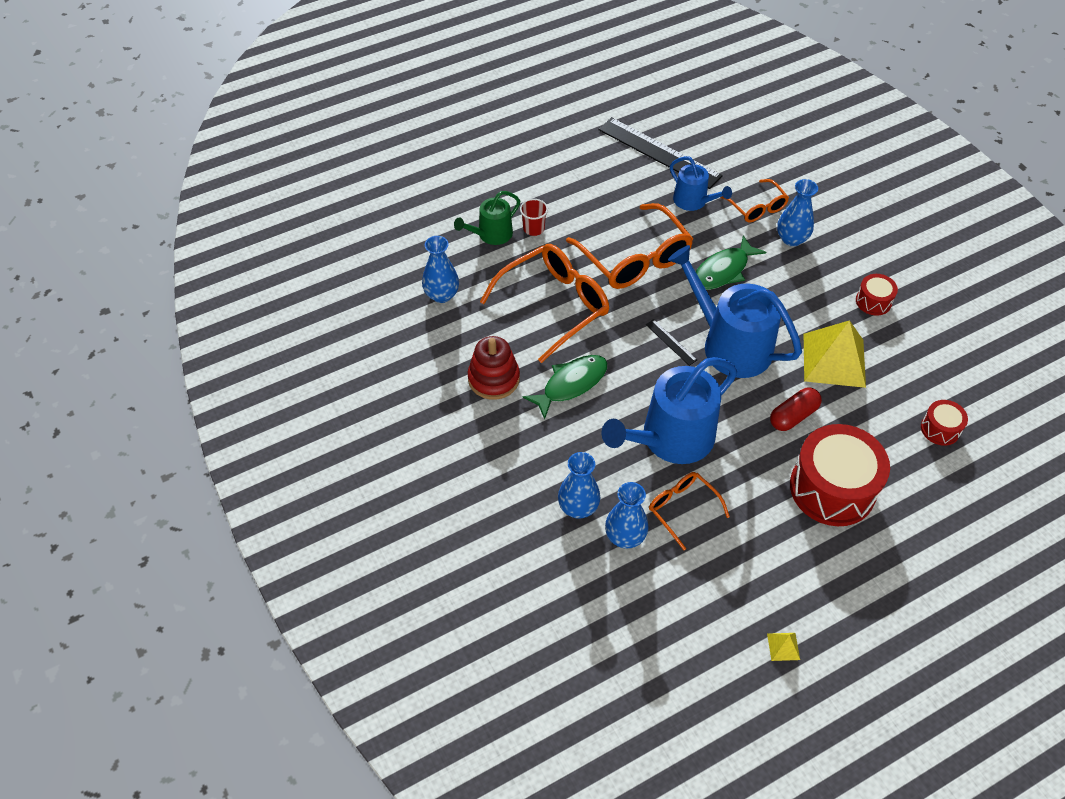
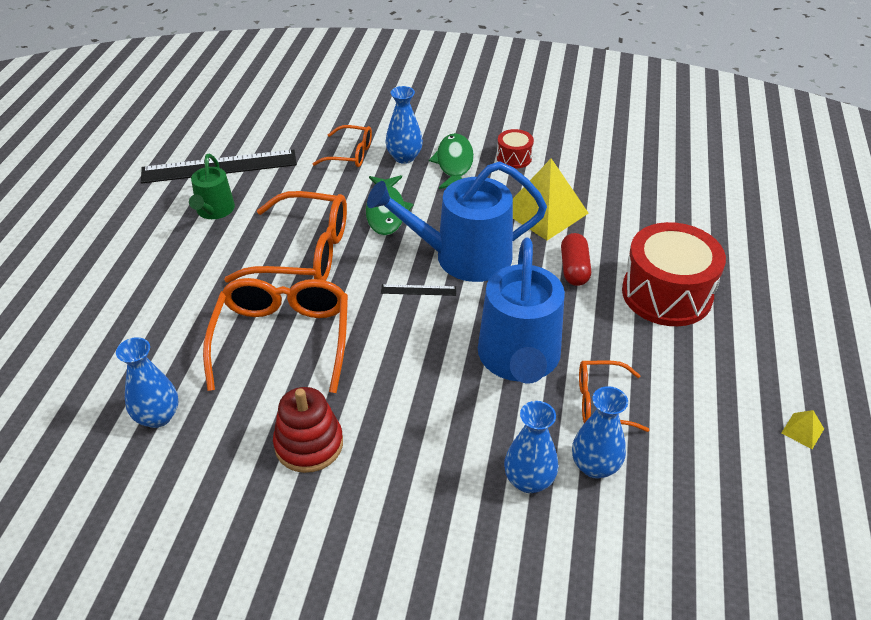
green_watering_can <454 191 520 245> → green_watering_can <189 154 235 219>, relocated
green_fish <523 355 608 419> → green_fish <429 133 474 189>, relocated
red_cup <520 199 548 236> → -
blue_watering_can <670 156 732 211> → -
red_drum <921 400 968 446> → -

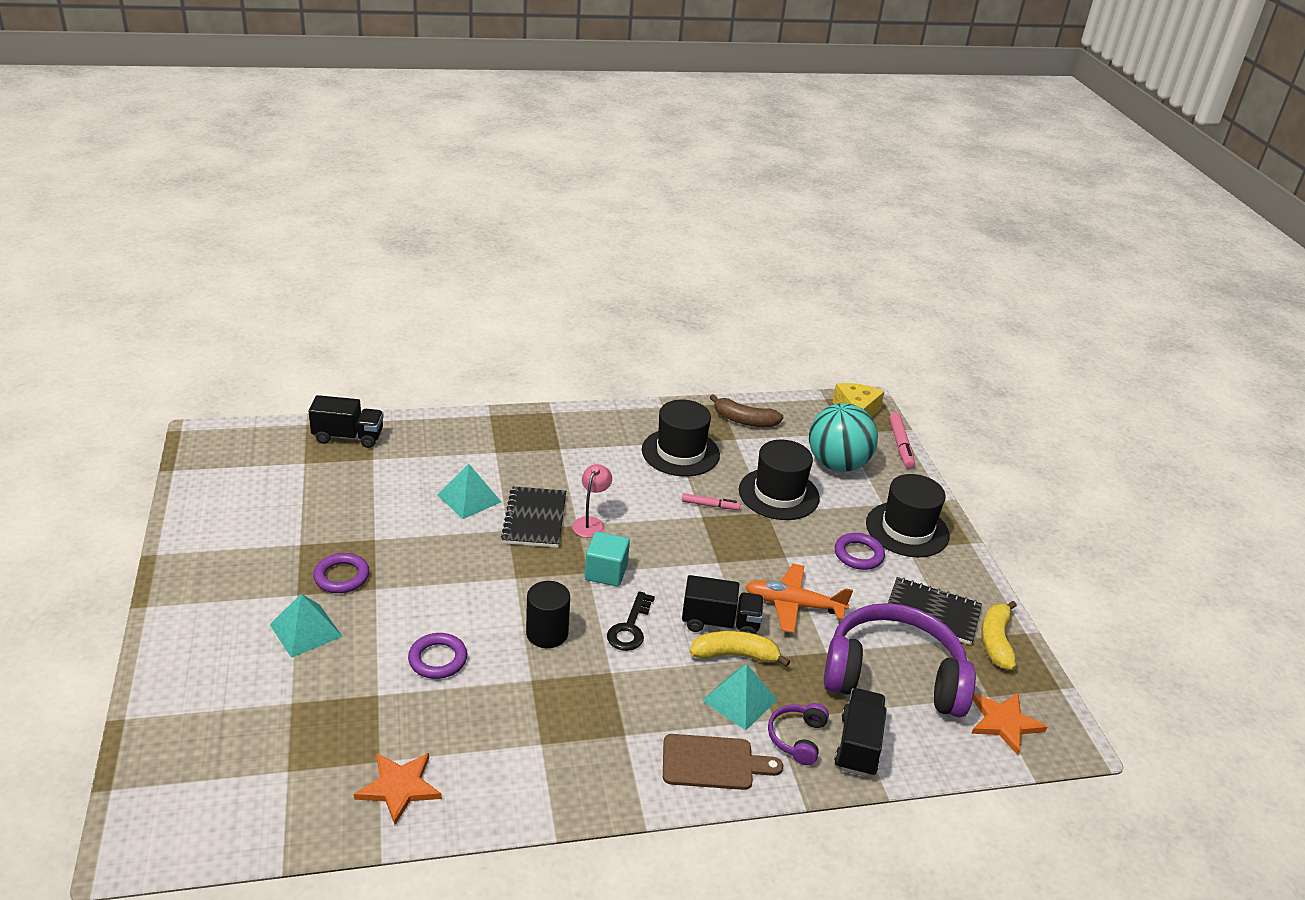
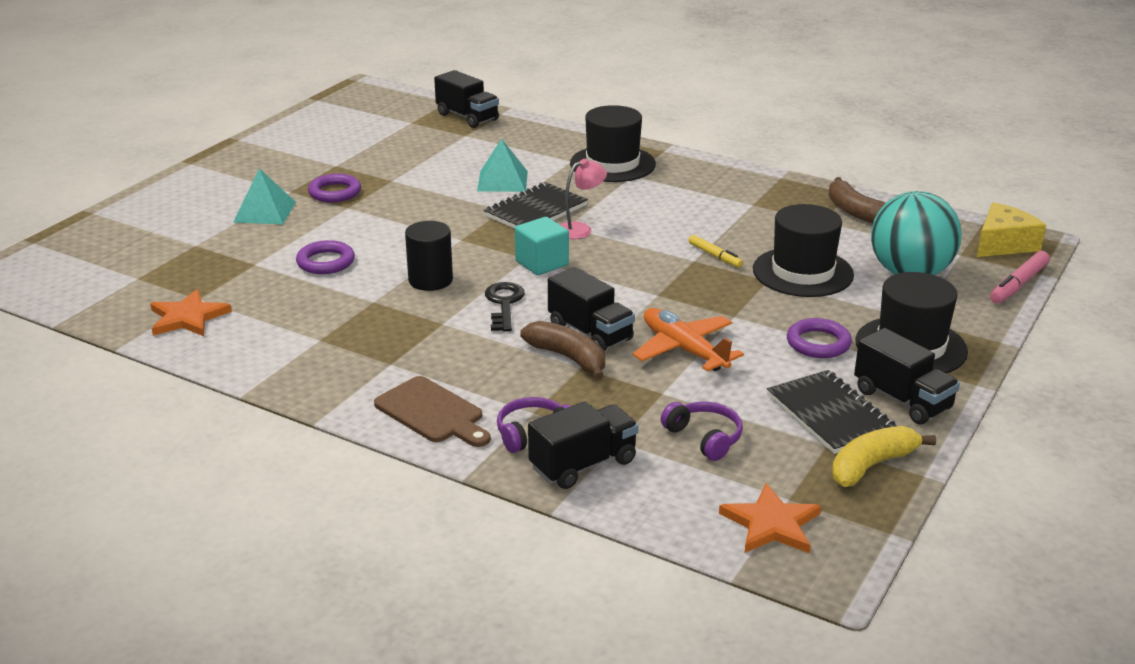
black_key <607 591 655 651> → black_key <485 282 525 332>, 120 degrees clockwise
yellow_banana <690 631 790 667> → brown_banana <520 321 605 380>
black_hat <642 400 720 476> → black_hat <570 105 656 182>, relocated
purple_headphones <824 603 976 717> → purple_headphones <661 402 743 461>, x0.43
pink_marker <682 493 740 510> → yellow_marker <689 235 743 268>
- → black_truck <854 328 960 424>
turquoise_pyramid <702 664 778 730> → -

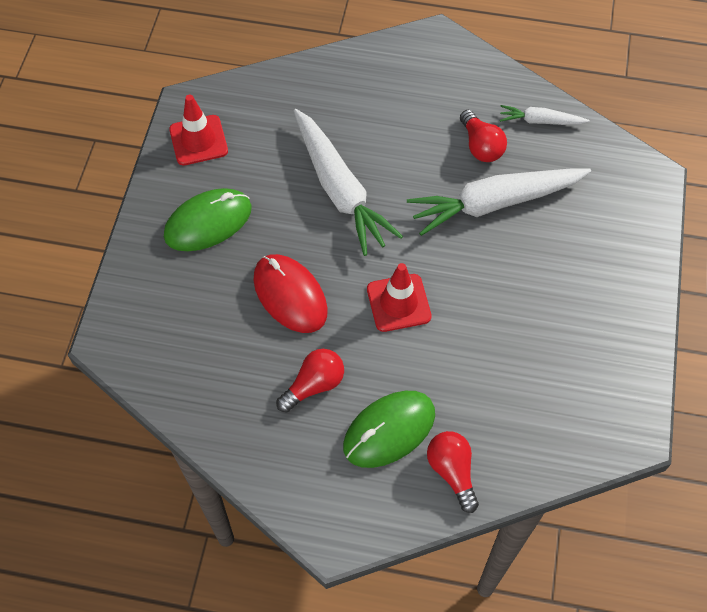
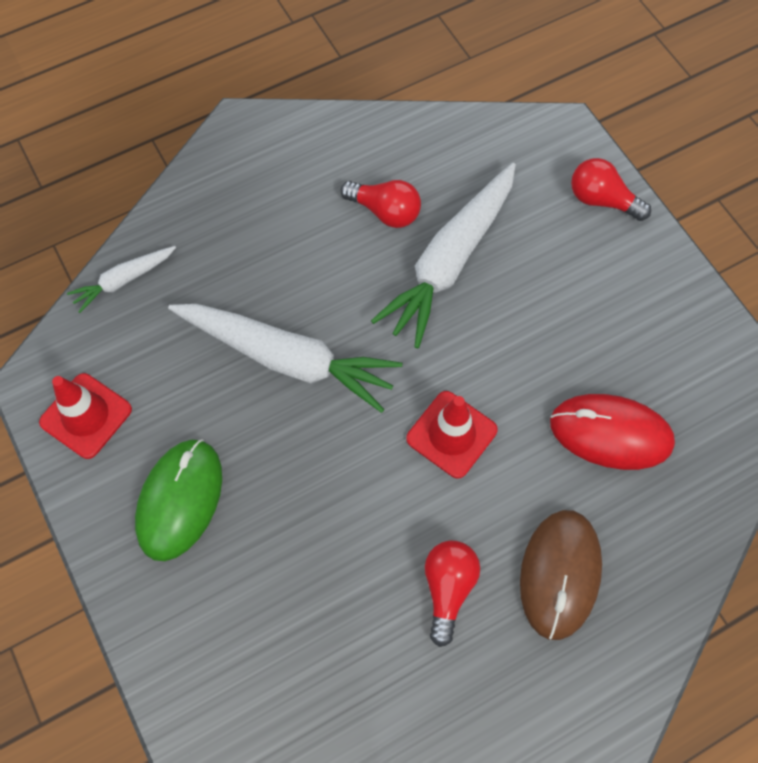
white_carrot <500 105 590 125> → white_carrot <67 246 176 313>, relocated
green_mouse <343 391 435 468> → brown_mouse <520 510 602 640>
red_mouse <253 254 328 333> → red_mouse <550 394 675 470>, relocated
red_light_bulb <427 431 479 513> → red_light_bulb <571 158 651 221>, relocated

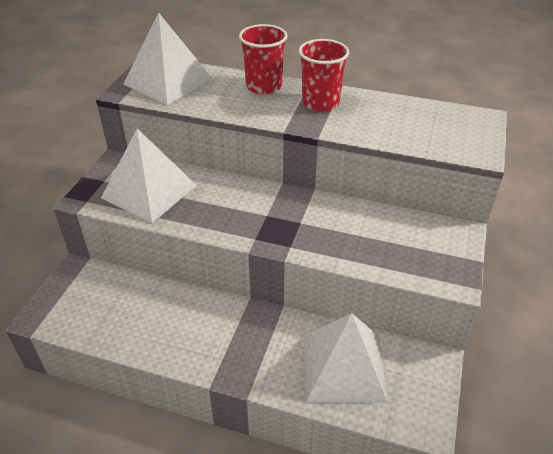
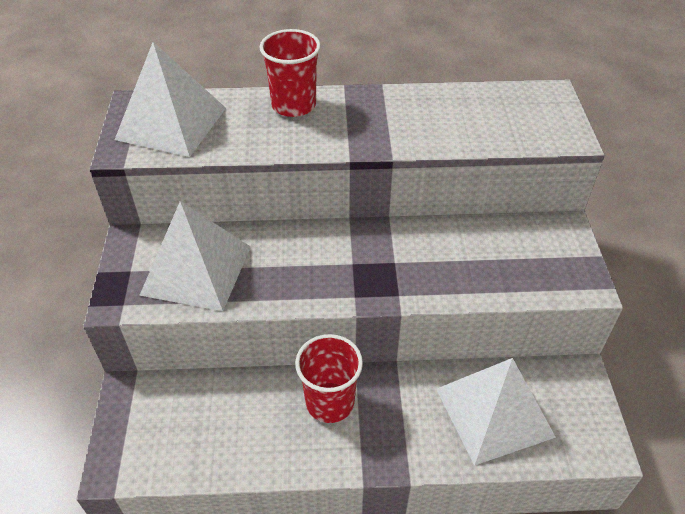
red_cup <298 39 349 112> → red_cup <295 334 363 423>, relocated

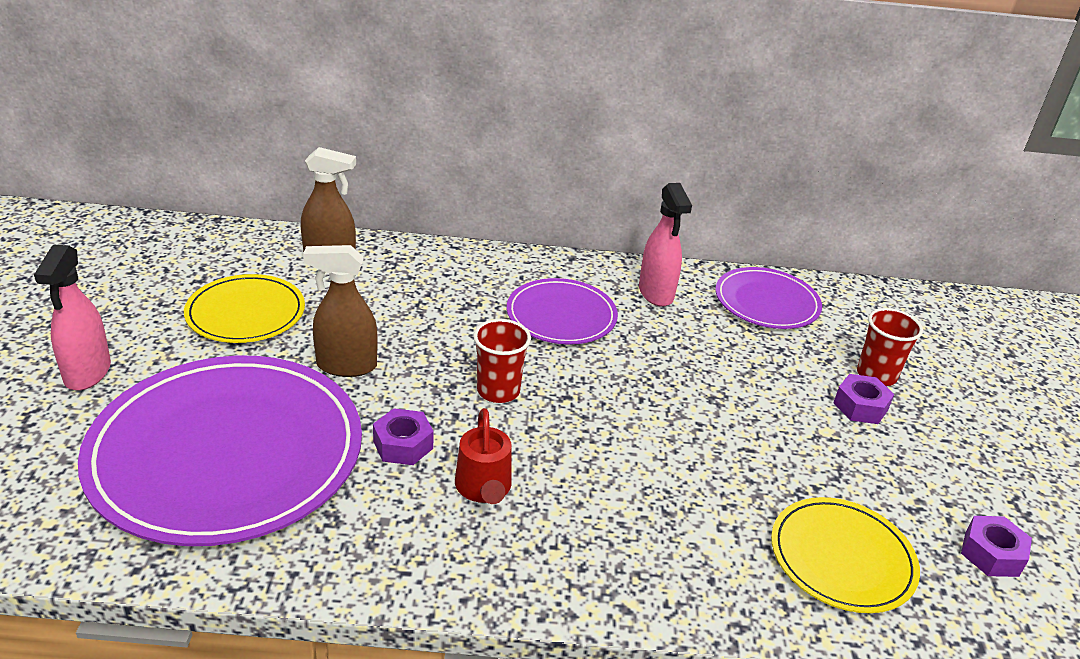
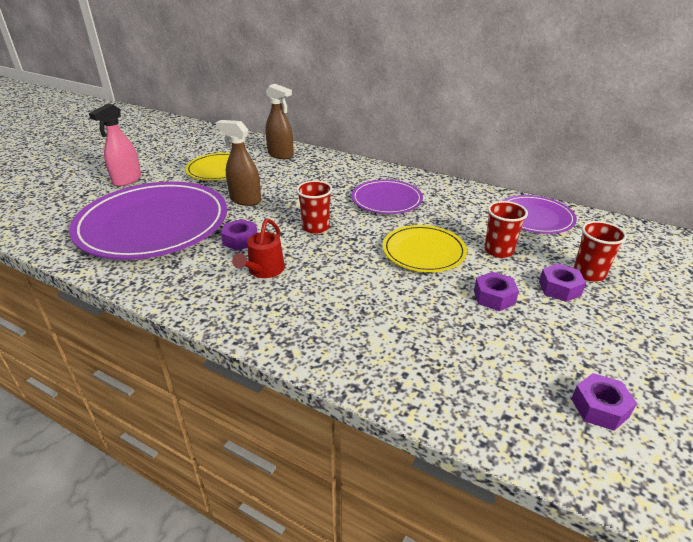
yellow_plate <771 497 920 613> → yellow_plate <383 225 467 272>, relocated
- → purple_nut <474 272 519 311>
- → red_cup <484 201 528 258>
pink_spray_bottle <639 183 692 307> → -

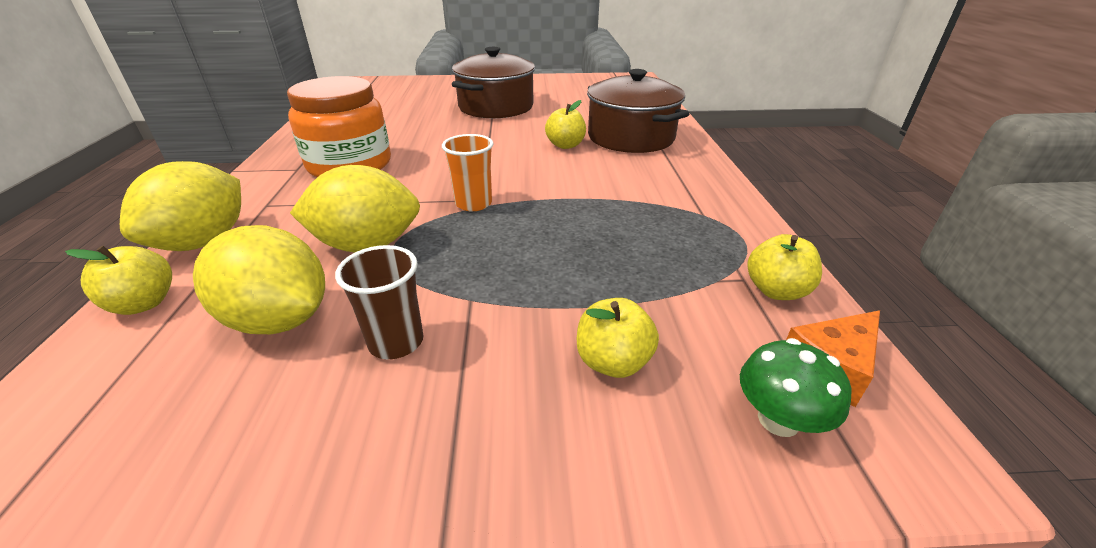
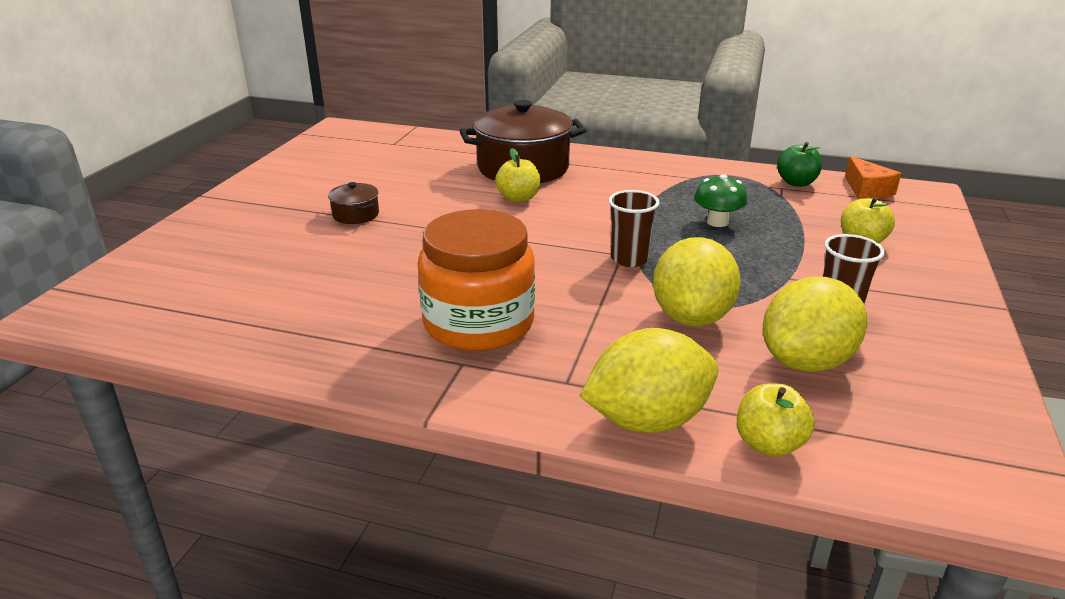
brown_pot <452 47 535 118> → brown_pot <328 182 379 224>, x0.44
yellow_lemon <120 161 241 251> → yellow_lemon <580 328 718 433>, 60 degrees counterclockwise
orange_cup <442 134 493 211> → brown_cup <608 190 659 267>
green_mushroom <740 338 852 437> → green_mushroom <694 174 747 227>, relocated
yellow_apple <747 234 822 300> → green_apple <777 142 822 187>

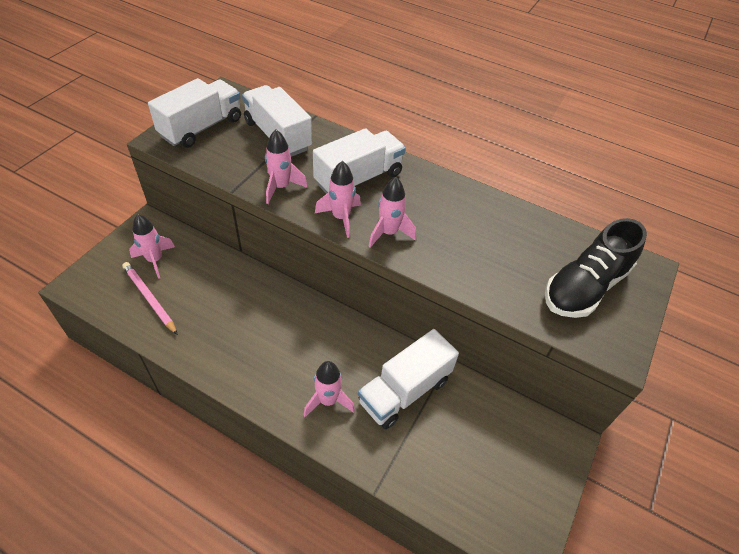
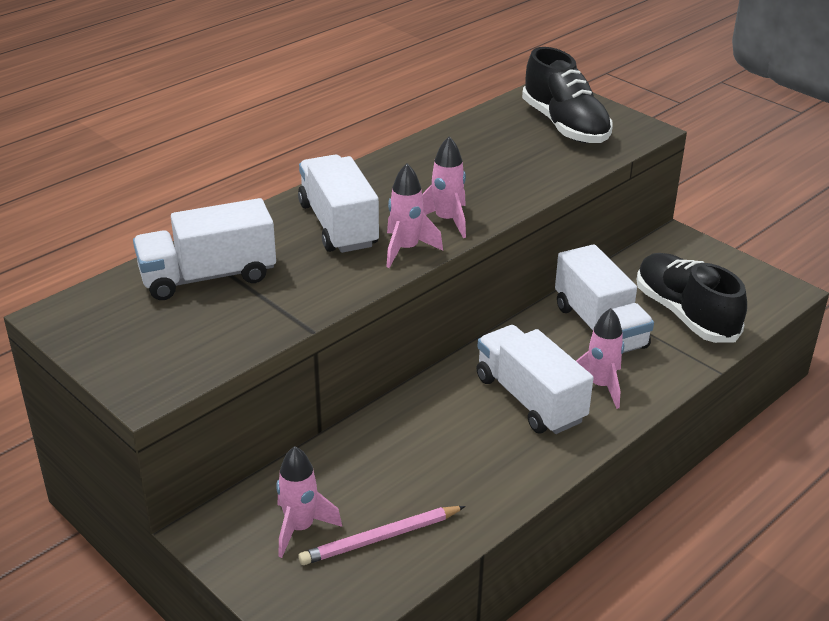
white_truck <148 78 241 148> → white_truck <476 325 593 434>, relocated
- → black_shoe <637 253 747 343>
pink_rocket <265 130 307 204> → -

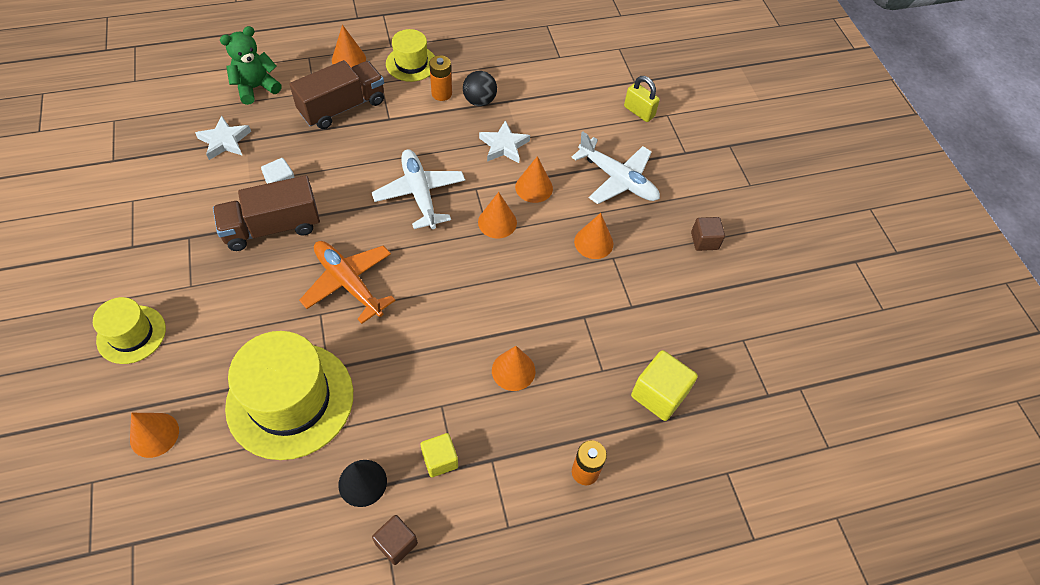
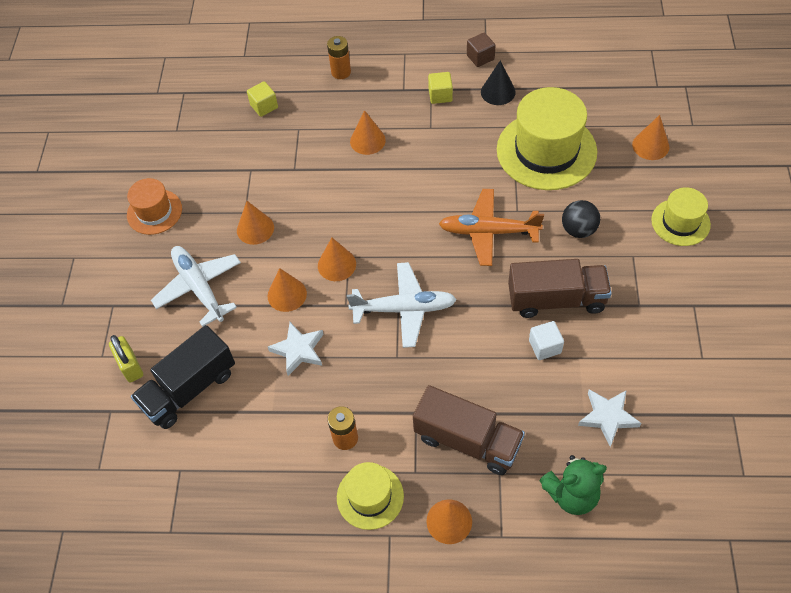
brown_cube <691 217 725 251> → orange_hat <127 178 182 235>
- → black_truck <131 325 235 429>
yellow_cube <631 350 698 421> → yellow_cube <247 81 278 117>, x0.64
white_plane <372 149 465 229> → white_plane <347 262 457 348>, 90 degrees counterclockwise
brown_truck <289 60 384 129> → brown_truck <413 385 525 475>, 135 degrees counterclockwise
orange_plane <299 241 396 324> → orange_plane <439 189 544 266>, 120 degrees clockwise
black_ball <463 71 497 106> → black_ball <562 200 600 238>, relocated

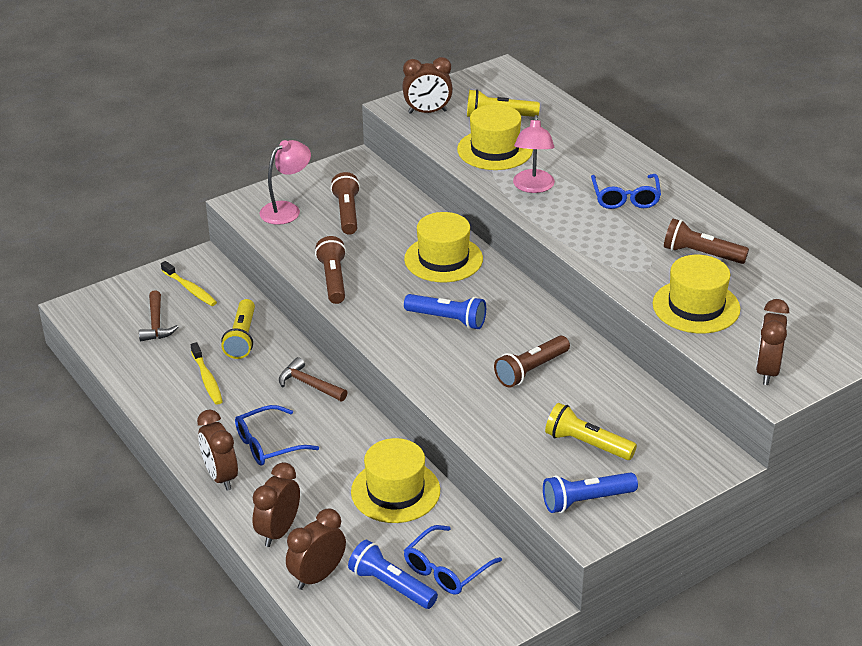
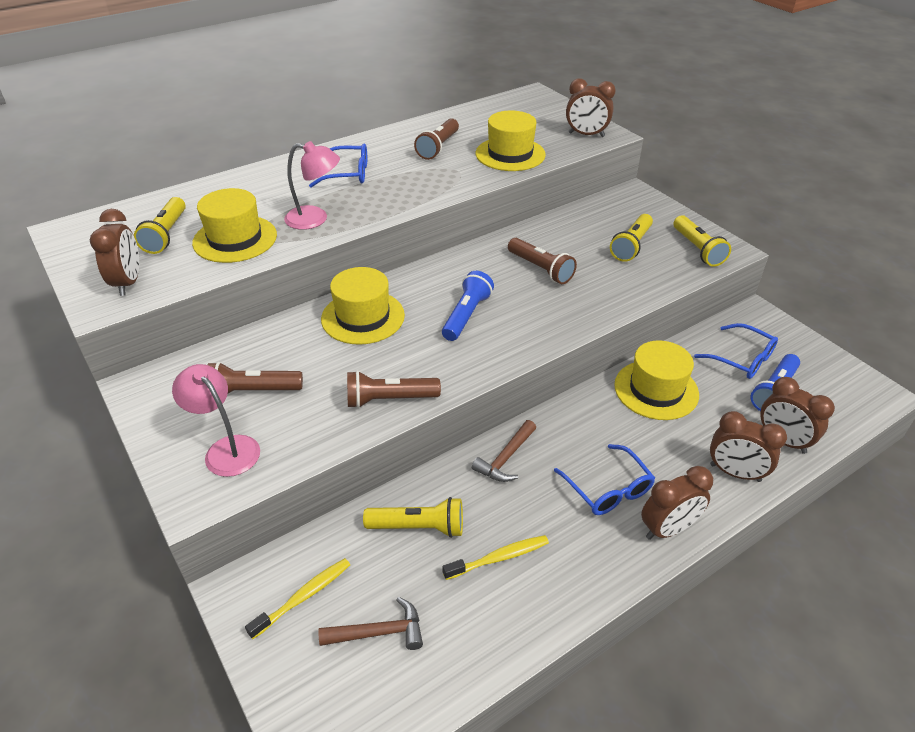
blue_flashlight <543 472 638 513> → yellow_flashlight <673 215 731 267>

